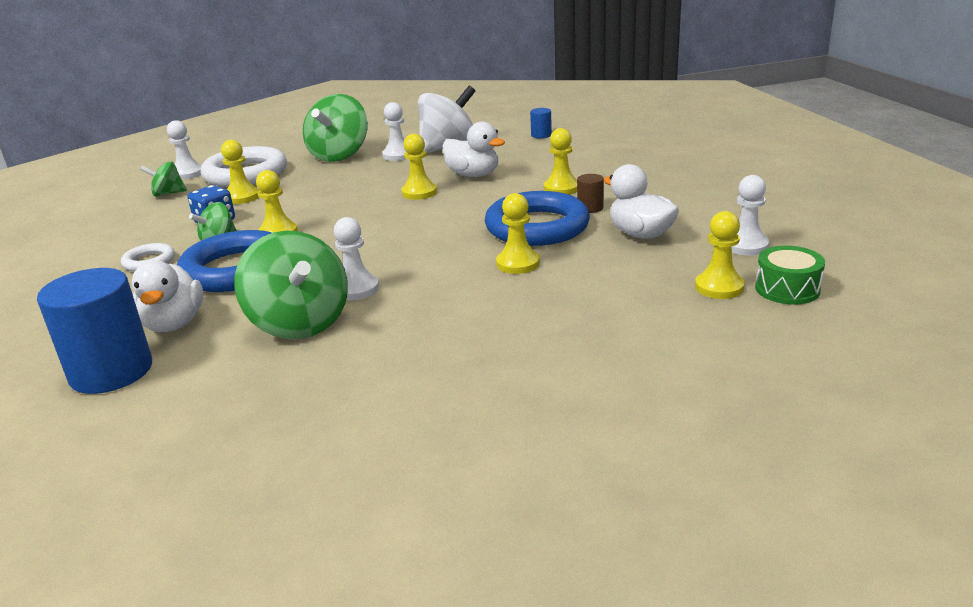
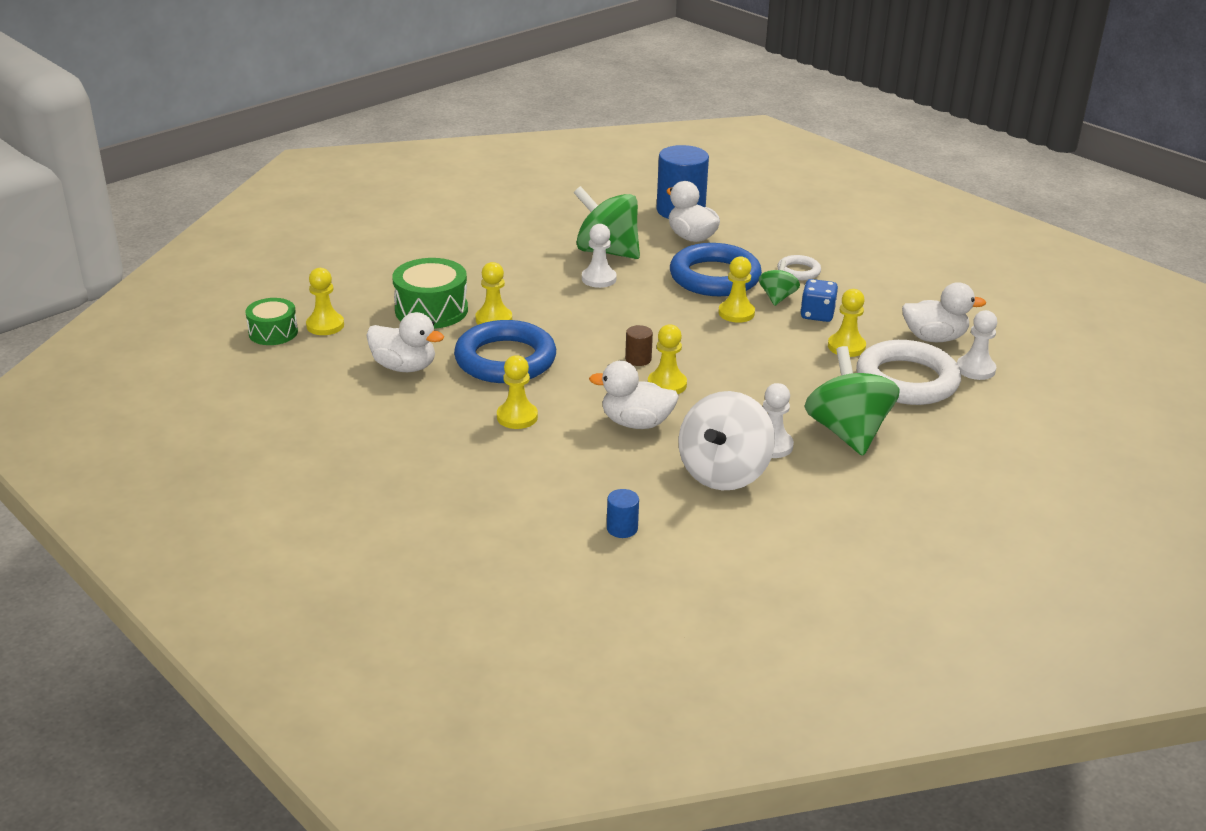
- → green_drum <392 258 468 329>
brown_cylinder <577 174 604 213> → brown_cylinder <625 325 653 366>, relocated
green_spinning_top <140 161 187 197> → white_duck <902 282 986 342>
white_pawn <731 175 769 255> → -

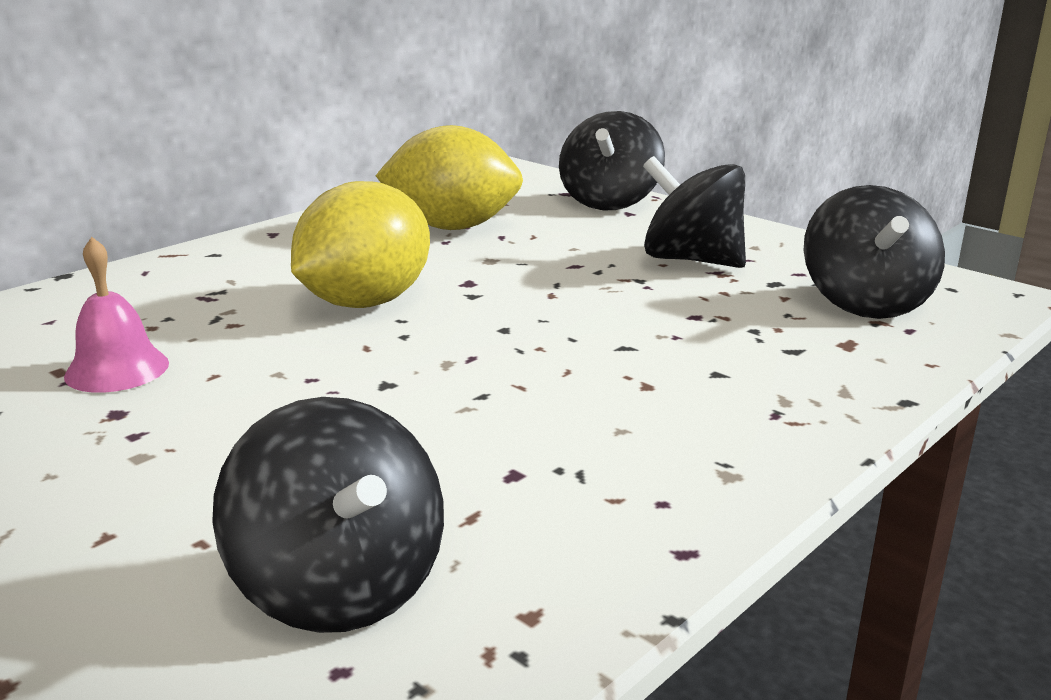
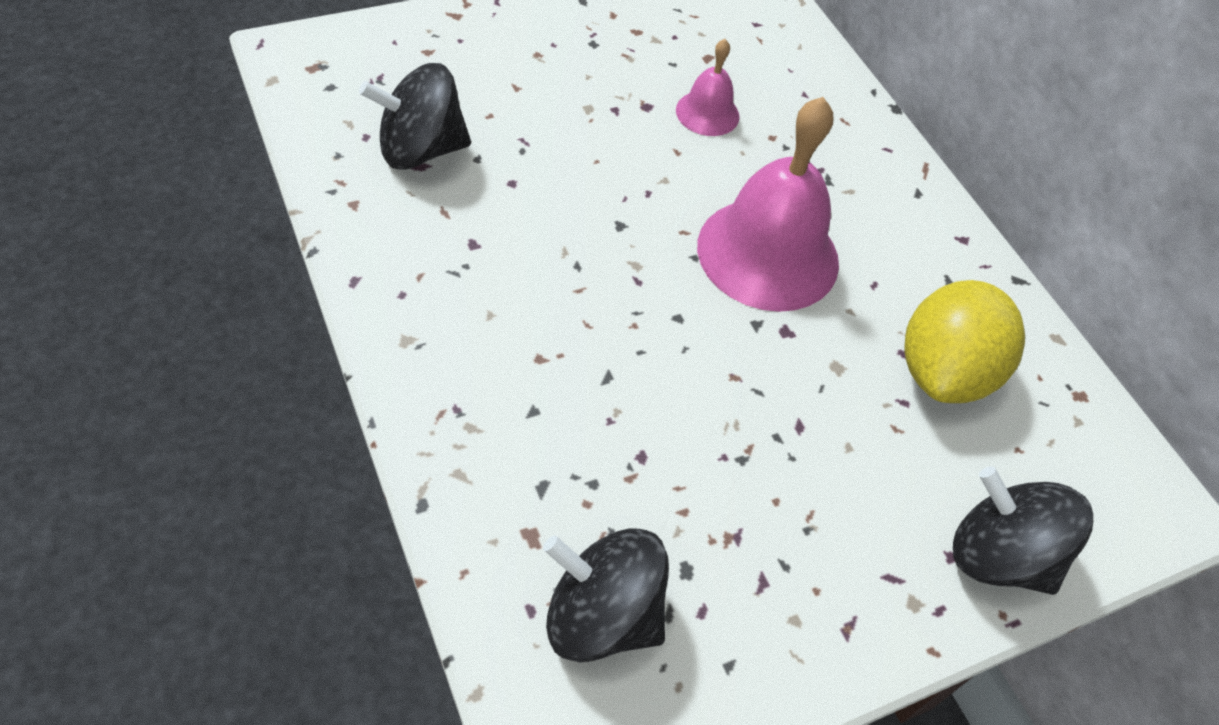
yellow_lemon <291 181 430 308> → pink_bell <697 97 839 312>
black_spinning_top <643 156 746 268> → -

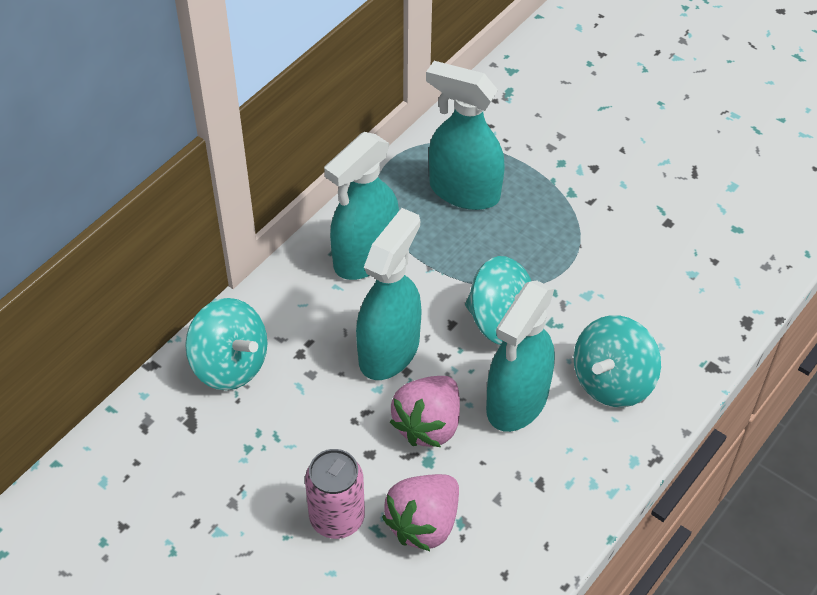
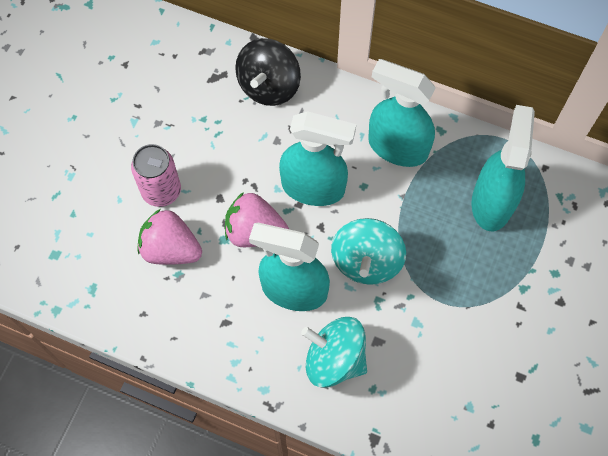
turquoise_spinning_top <185 298 267 390> → black_spinning_top <235 38 301 106>

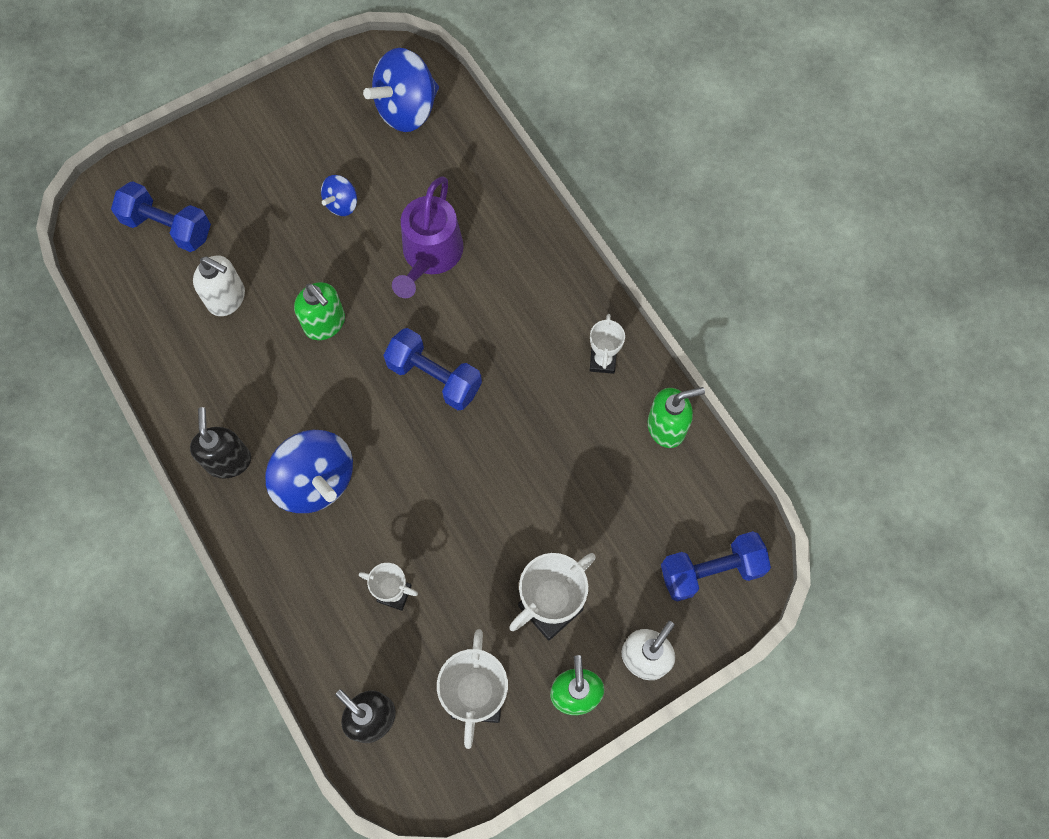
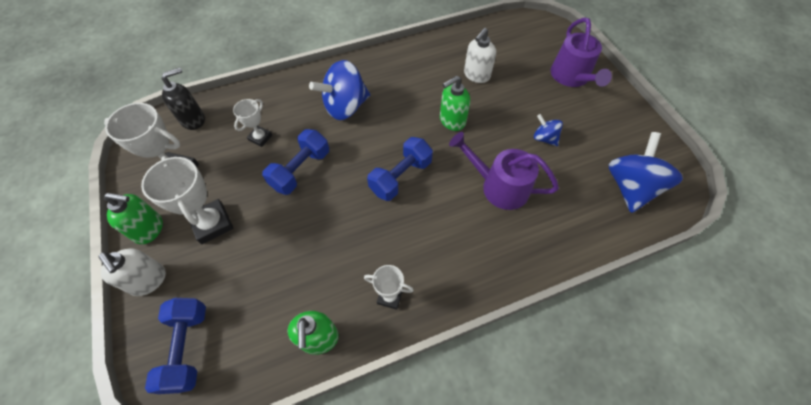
blue_dumbbell <111 181 211 252> → blue_dumbbell <262 129 329 195>, relocated
- → purple_watering_can <550 17 612 87>
blue_spinning_top <363 48 439 132> → blue_spinning_top <609 132 683 213>, 45 degrees clockwise
black_soap_dispenser <190 407 251 479> → -

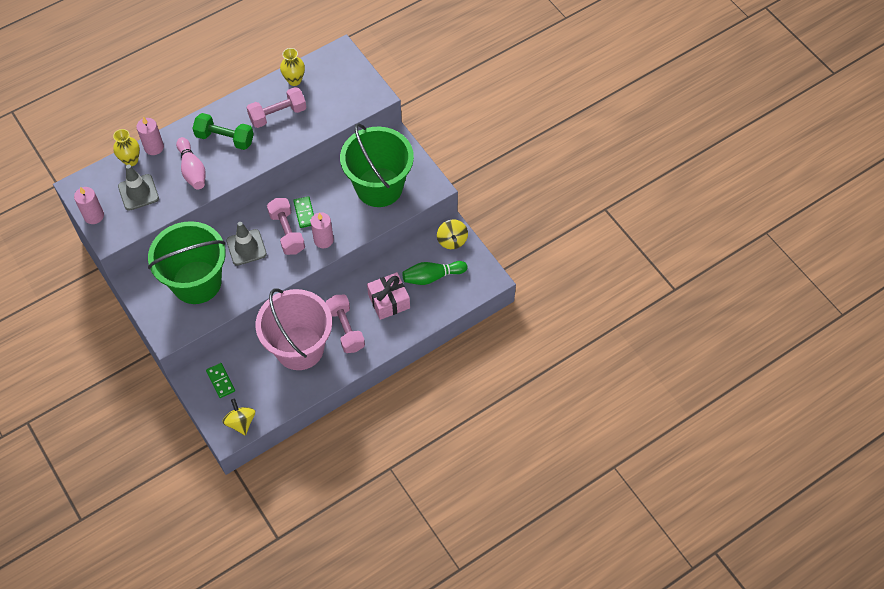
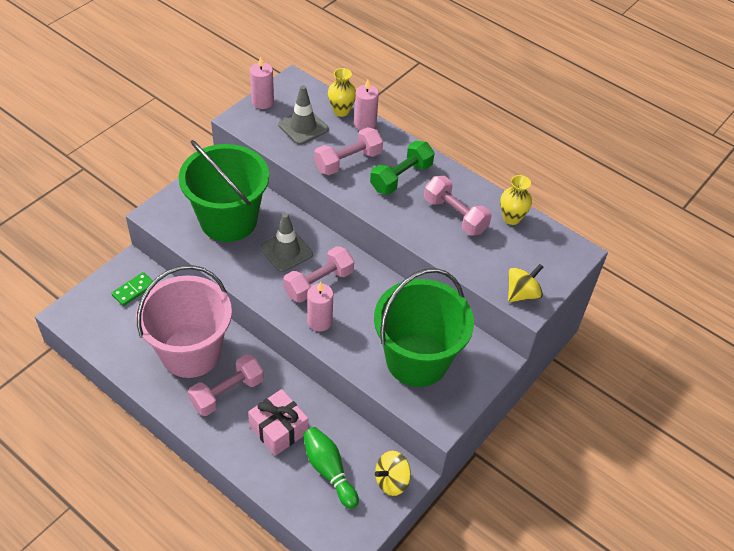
pink_bowling_pin <176 137 206 190> → pink_dumbbell <314 127 383 175>
green_dumbbell <192 113 254 150> → green_dumbbell <370 141 435 194>, 45 degrees clockwise
yellow_spinning_top <222 399 255 436> → yellow_spinning_top <508 264 543 302>, relocated
green_domino <293 196 314 228> → -

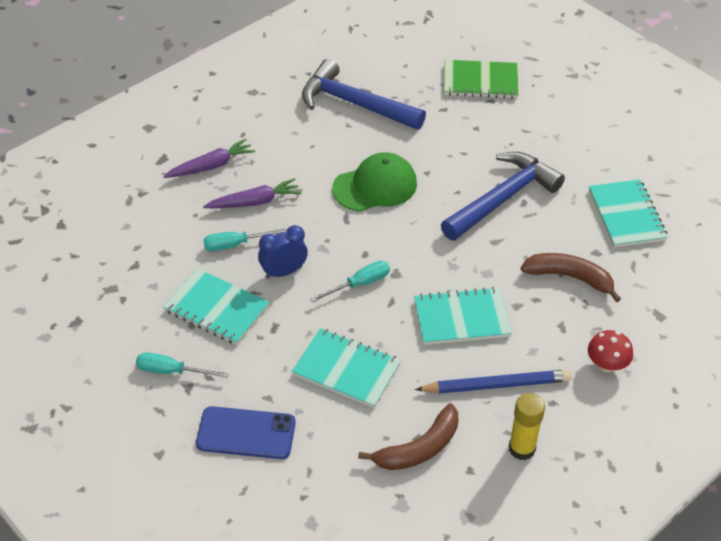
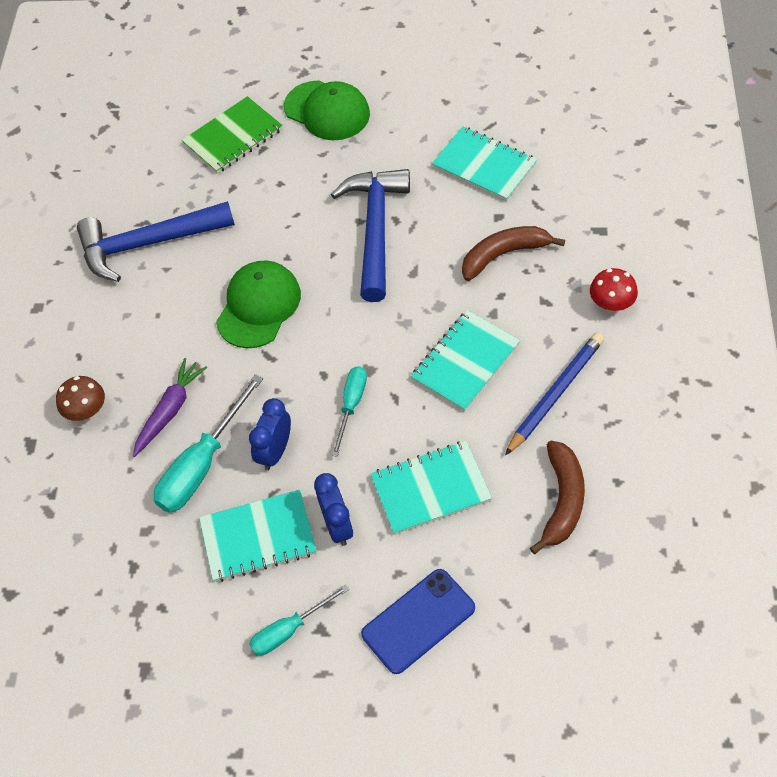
purple_carrot <163 139 255 178> → brown_mushroom <56 376 105 421>
turquoise_screwdriver <203 228 288 251> → turquoise_screwdriver <154 374 263 512>, x1.64
- → green_cap <284 80 370 140>
- → blue_clock <314 473 353 546>
yellow_glue_stick <509 393 545 460> → -

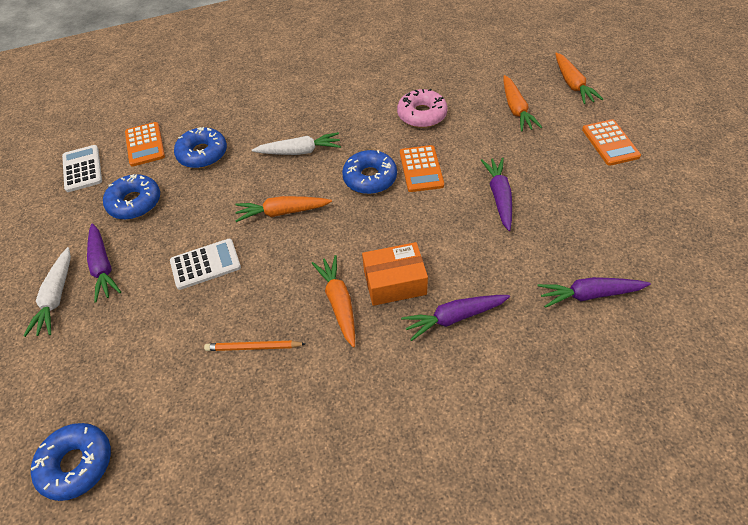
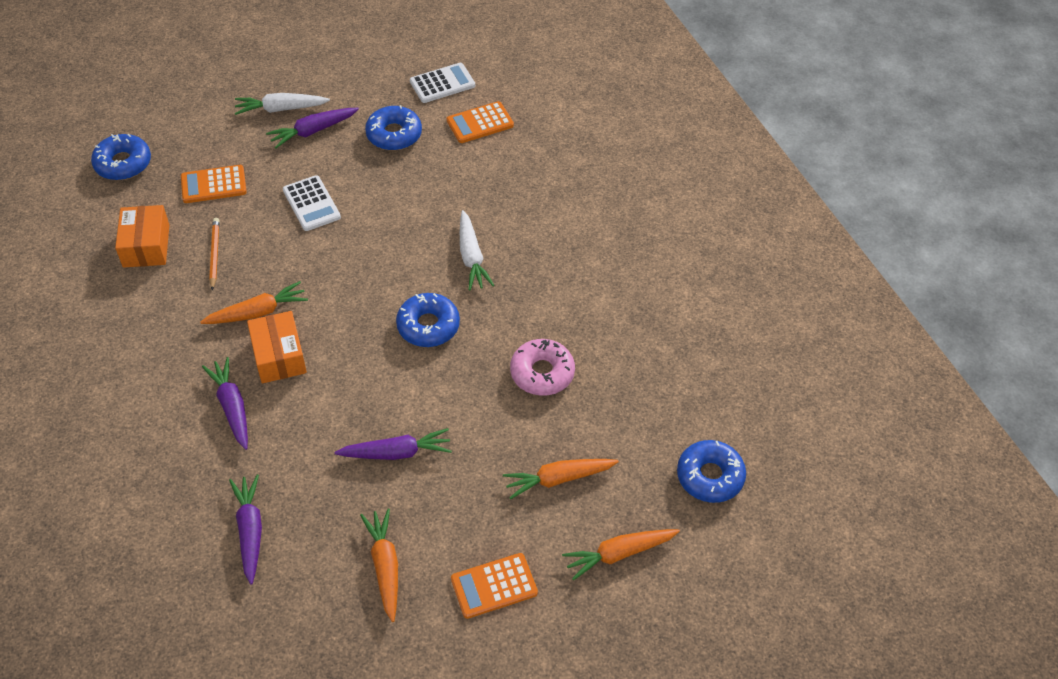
- → orange_box <115 205 169 267>
orange_calculator <400 145 444 192> → orange_calculator <181 165 247 203>, relocated
orange_carrot <235 196 332 222> → orange_carrot <360 509 398 622>, relocated
blue_donut <174 127 227 168> → blue_donut <677 440 746 503>, relocated

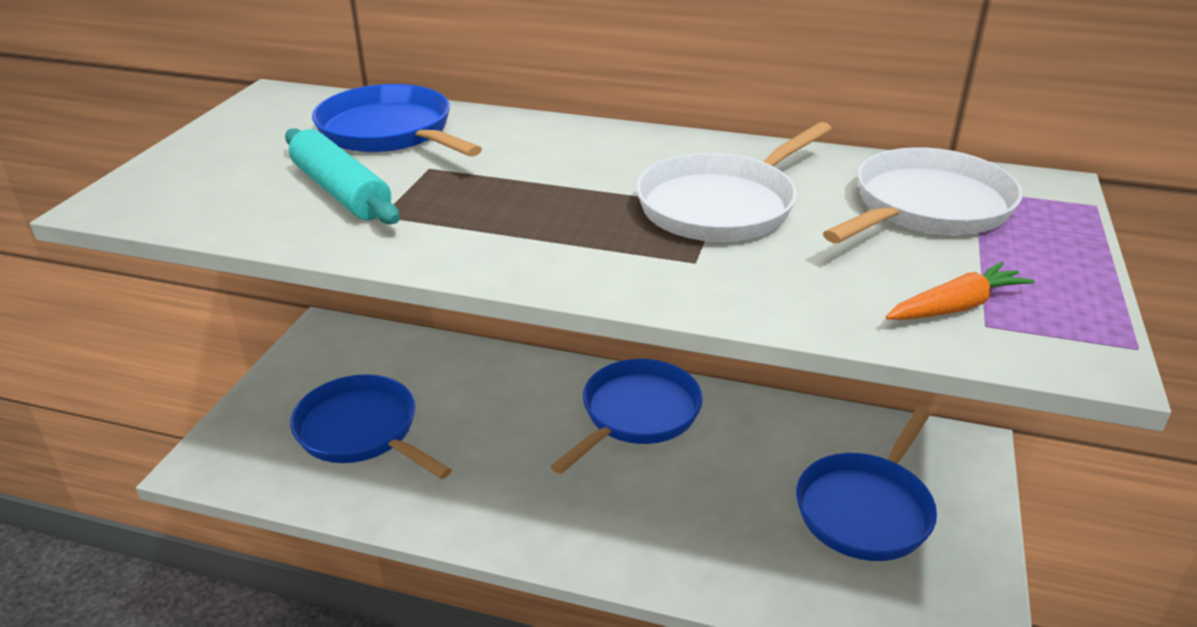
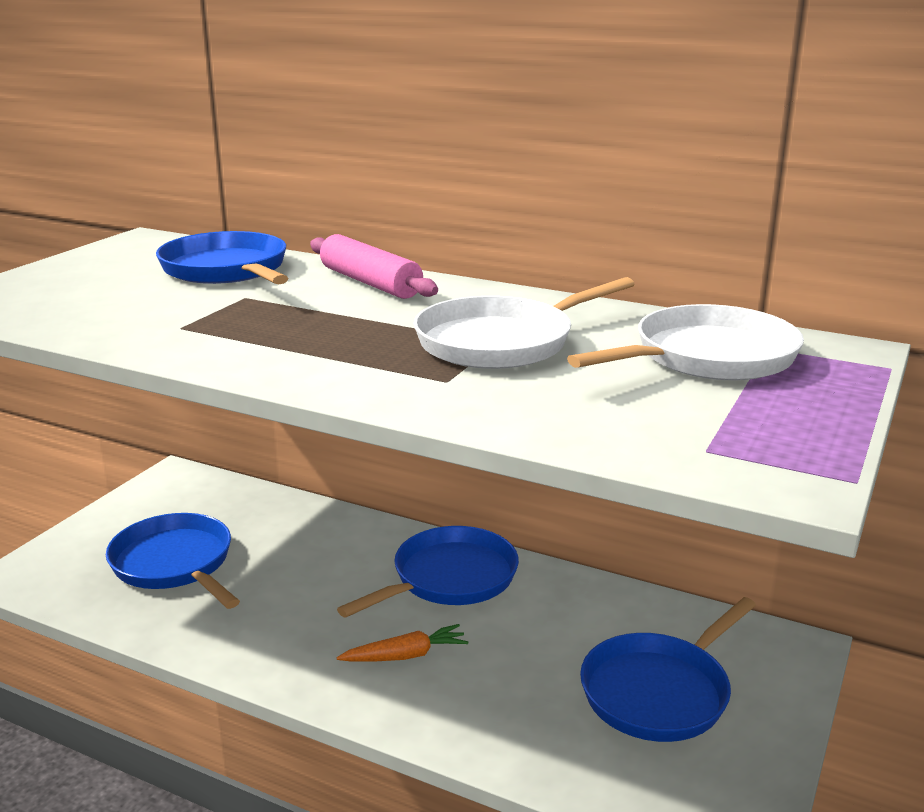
- → pink_rolling_pin <310 234 438 299>
orange_carrot <886 262 1035 320> → orange_carrot <336 624 468 662>, relocated
turquoise_rolling_pin <285 128 400 224> → -

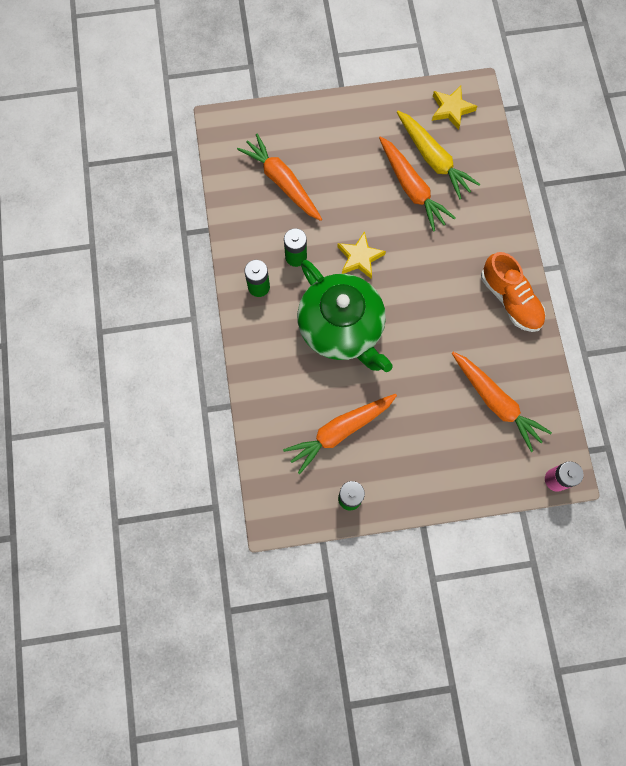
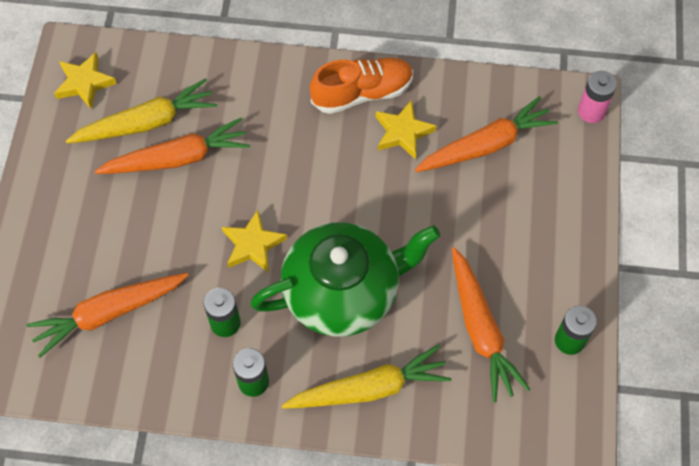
- → yellow_carrot <281 345 452 409>
- → yellow_star <376 100 437 160>

